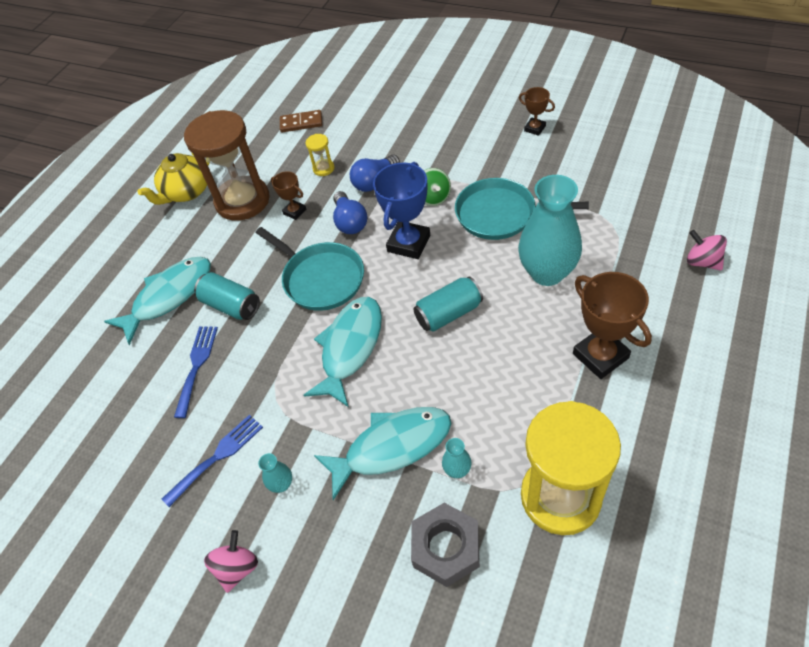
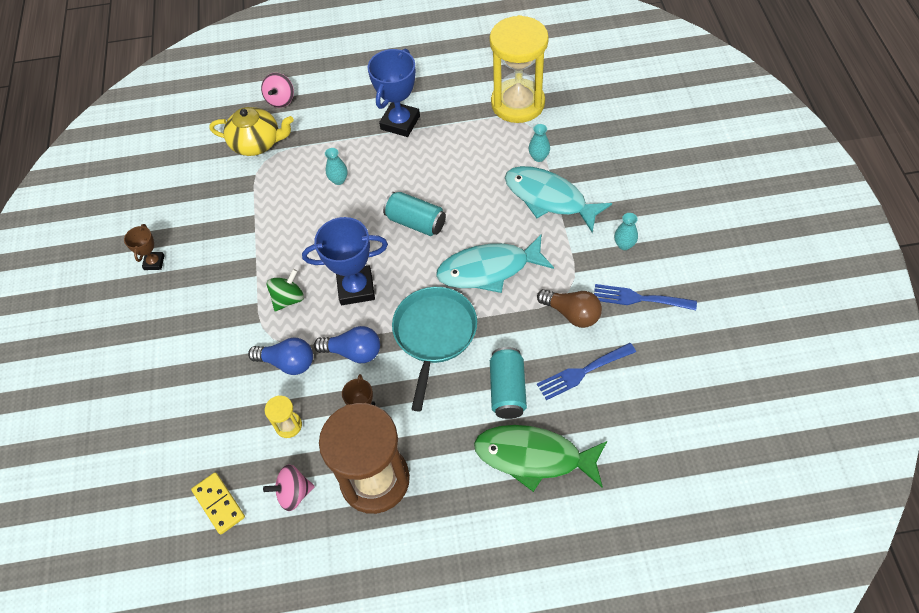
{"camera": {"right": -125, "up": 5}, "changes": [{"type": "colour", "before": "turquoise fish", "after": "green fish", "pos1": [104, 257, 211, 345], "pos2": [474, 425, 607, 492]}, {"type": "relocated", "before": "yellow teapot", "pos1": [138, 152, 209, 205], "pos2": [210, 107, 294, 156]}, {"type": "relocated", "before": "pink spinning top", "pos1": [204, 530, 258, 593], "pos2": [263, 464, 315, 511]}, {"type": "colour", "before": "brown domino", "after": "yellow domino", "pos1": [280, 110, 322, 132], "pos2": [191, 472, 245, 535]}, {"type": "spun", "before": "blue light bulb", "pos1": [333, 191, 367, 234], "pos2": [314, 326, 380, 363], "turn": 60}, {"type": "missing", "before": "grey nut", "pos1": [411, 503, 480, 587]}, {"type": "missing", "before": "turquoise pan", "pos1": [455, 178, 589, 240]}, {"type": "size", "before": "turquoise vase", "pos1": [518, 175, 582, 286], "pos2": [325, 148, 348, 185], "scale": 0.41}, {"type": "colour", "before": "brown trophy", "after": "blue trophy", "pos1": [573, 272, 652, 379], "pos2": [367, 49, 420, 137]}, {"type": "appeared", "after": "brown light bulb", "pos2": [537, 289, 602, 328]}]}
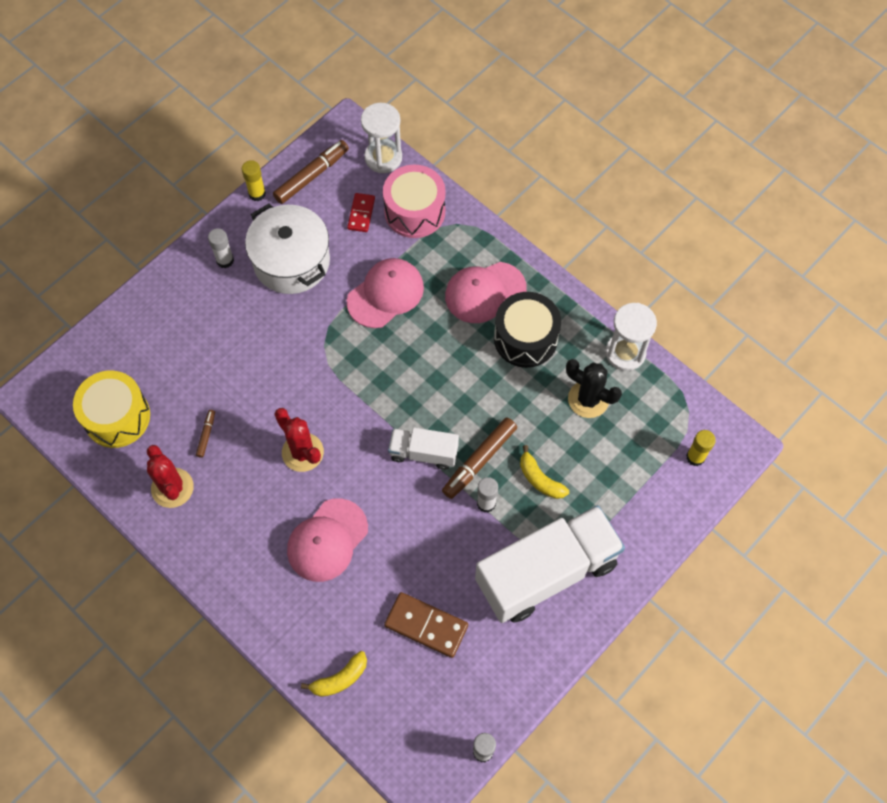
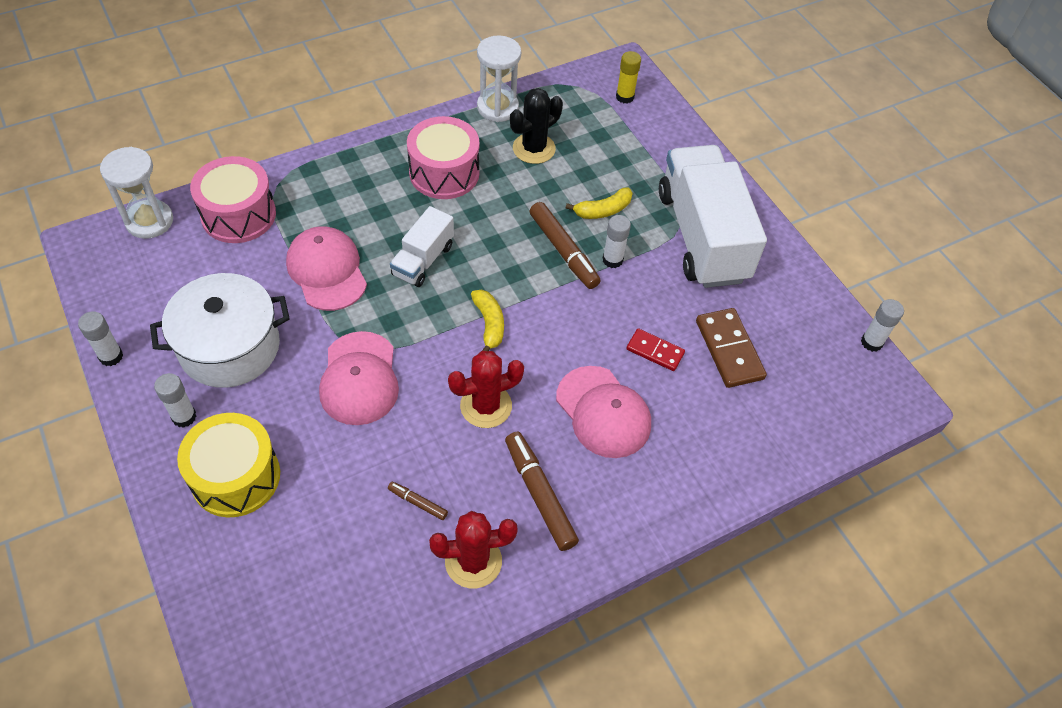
{"camera": {"right": -75, "up": -10}, "changes": [{"type": "relocated", "before": "yellow drum", "pos1": [73, 371, 150, 448], "pos2": [177, 413, 280, 517]}, {"type": "colour", "before": "yellow glue stick", "after": "white glue stick", "pos1": [242, 160, 266, 201], "pos2": [78, 311, 123, 366]}, {"type": "relocated", "before": "brown marker", "pos1": [273, 140, 349, 204], "pos2": [505, 432, 579, 551]}, {"type": "relocated", "before": "yellow banana", "pos1": [301, 651, 367, 697], "pos2": [471, 289, 504, 351]}, {"type": "relocated", "before": "red domino", "pos1": [347, 193, 375, 232], "pos2": [626, 329, 685, 371]}, {"type": "spun", "before": "brown domino", "pos1": [384, 592, 468, 658], "pos2": [696, 308, 767, 388], "turn": -60}, {"type": "relocated", "before": "white truck", "pos1": [388, 427, 459, 470], "pos2": [390, 206, 454, 287]}, {"type": "relocated", "before": "pink cap", "pos1": [445, 262, 526, 323], "pos2": [319, 331, 399, 425]}, {"type": "colour", "before": "black drum", "after": "pink drum", "pos1": [494, 292, 561, 368], "pos2": [407, 116, 480, 199]}]}
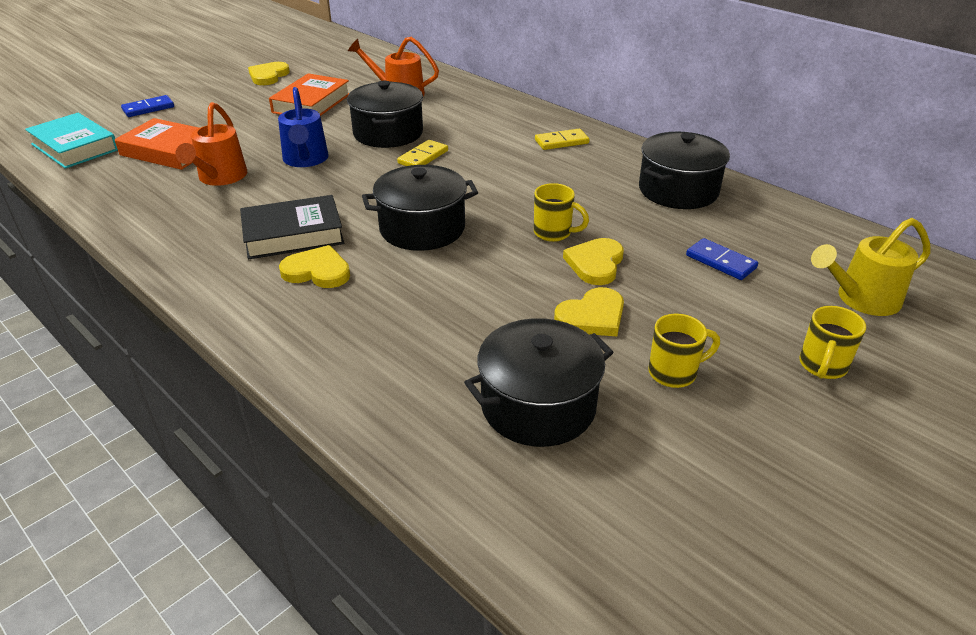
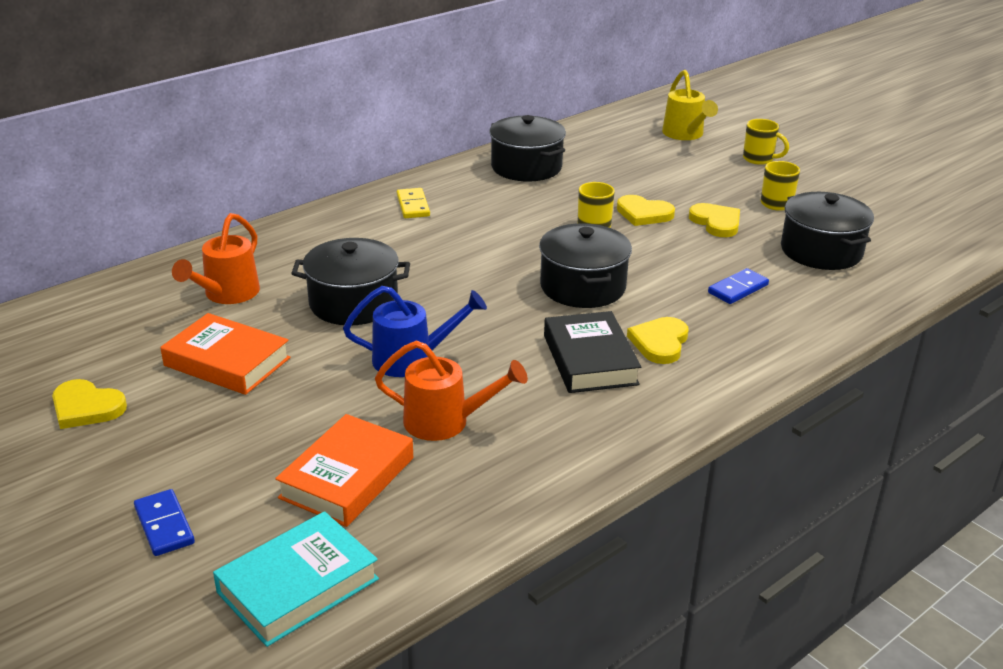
{"camera": {"right": -85, "up": -5}, "changes": [{"type": "missing", "before": "yellow domino", "pos1": [397, 140, 448, 166]}, {"type": "relocated", "before": "blue domino", "pos1": [686, 238, 758, 280], "pos2": [708, 268, 769, 304]}]}
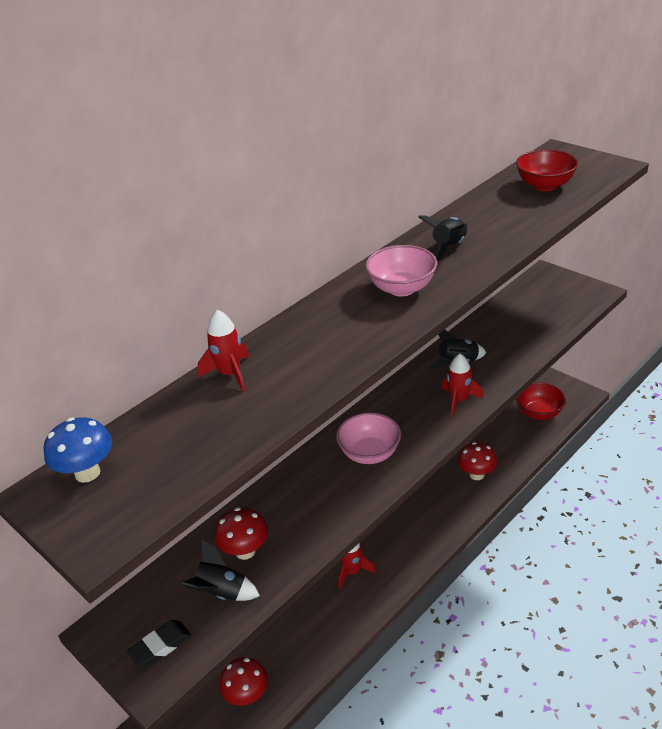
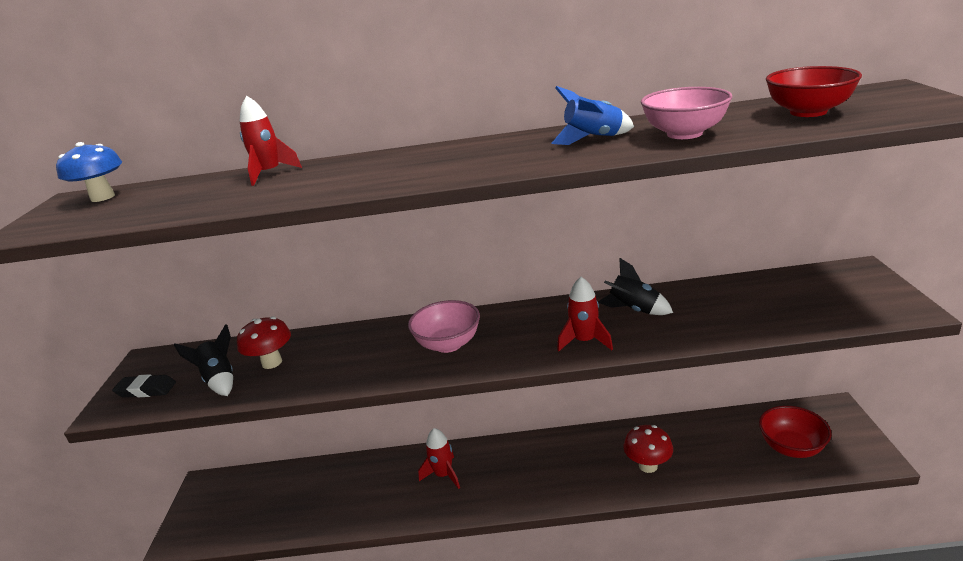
{"camera": {"right": 45, "up": -10}, "changes": [{"type": "missing", "before": "red mushroom", "pos1": [219, 657, 268, 706]}, {"type": "relocated", "before": "pink bowl", "pos1": [365, 245, 437, 297], "pos2": [641, 87, 732, 139]}, {"type": "colour", "before": "black rocket", "after": "blue rocket", "pos1": [418, 215, 468, 261], "pos2": [551, 86, 634, 145]}]}
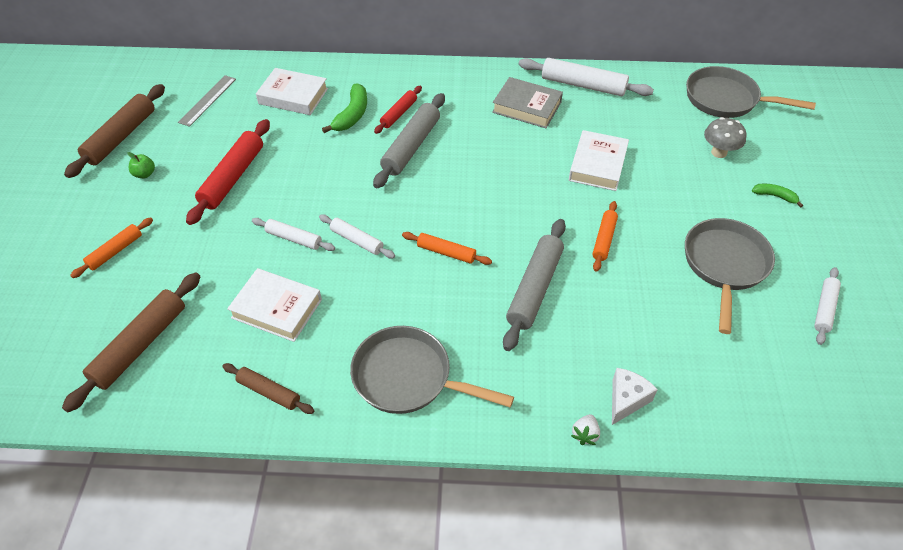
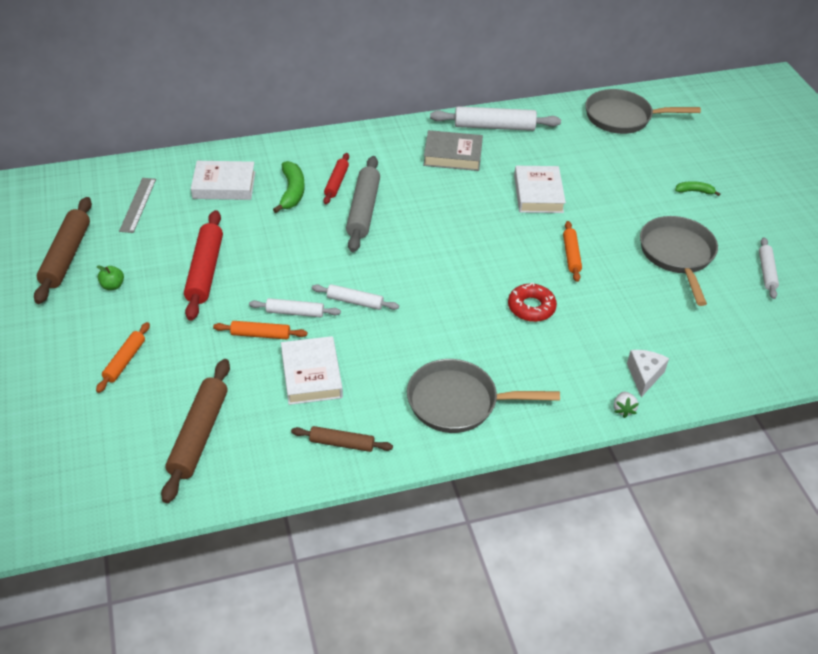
{"camera": {"right": -20, "up": -5}, "changes": [{"type": "spun", "before": "white book", "pos1": [227, 268, 322, 342], "pos2": [281, 336, 343, 405], "turn": 75}, {"type": "relocated", "before": "orange rolling pin", "pos1": [402, 232, 492, 265], "pos2": [213, 321, 307, 339]}, {"type": "exchanged", "before": "grey rolling pin", "after": "red donut", "pos1": [503, 219, 566, 351], "pos2": [508, 282, 557, 322]}, {"type": "missing", "before": "grey mushroom", "pos1": [704, 117, 746, 158]}]}
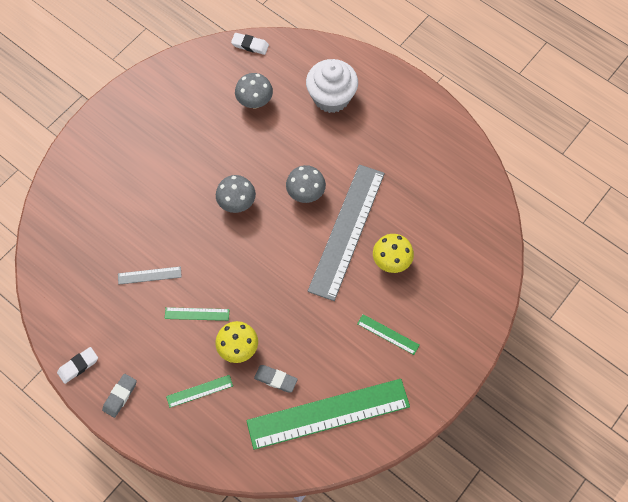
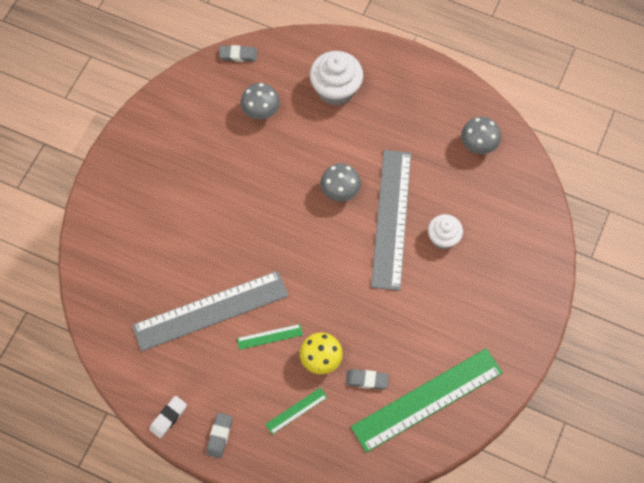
{"camera": {"right": -15, "up": 0}, "changes": [{"type": "size", "before": "grey ruler", "pos1": [118, 266, 182, 285], "pos2": [132, 271, 289, 352], "scale": 2.41}, {"type": "relocated", "before": "grey mushroom", "pos1": [216, 175, 256, 213], "pos2": [461, 117, 501, 154]}, {"type": "colour", "before": "white eraser", "after": "grey eraser", "pos1": [231, 33, 269, 55], "pos2": [219, 45, 257, 62]}, {"type": "missing", "before": "green ruler", "pos1": [357, 314, 420, 355]}, {"type": "exchanged", "before": "yellow mushroom", "after": "white cupcake", "pos1": [373, 234, 414, 273], "pos2": [428, 214, 463, 249]}]}
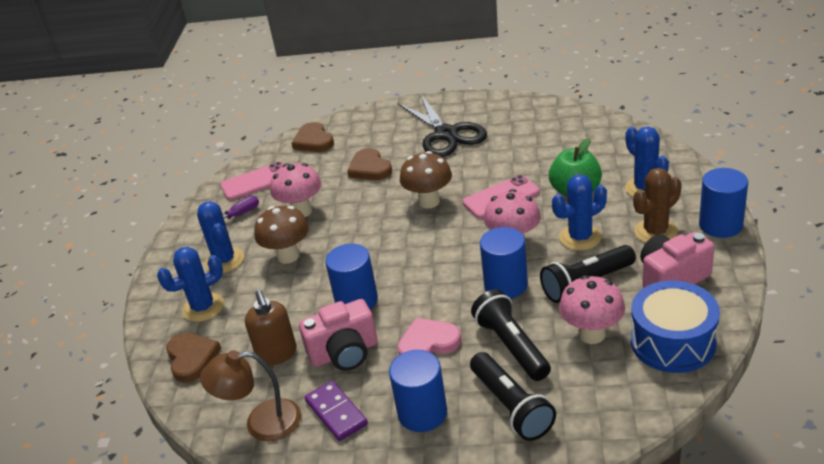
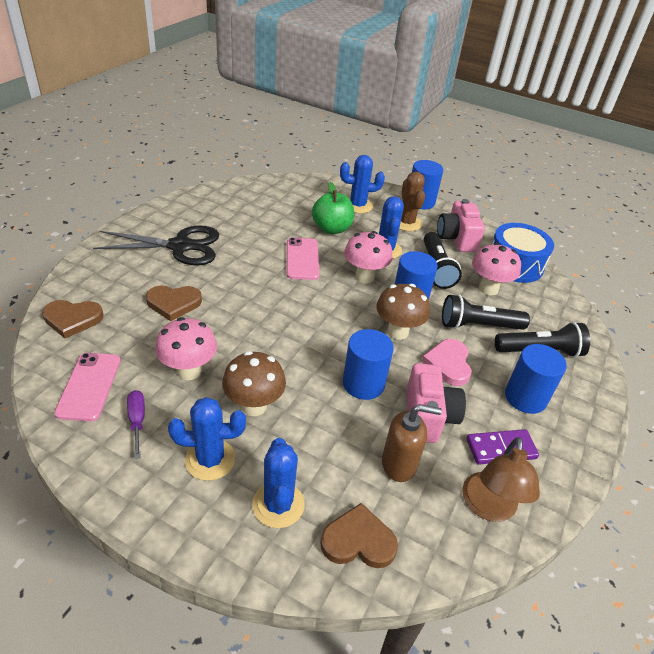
{"camera": {"right": -75, "up": 5}, "changes": [{"type": "relocated", "before": "brown mushroom", "pos1": [400, 151, 452, 208], "pos2": [376, 284, 430, 340]}]}
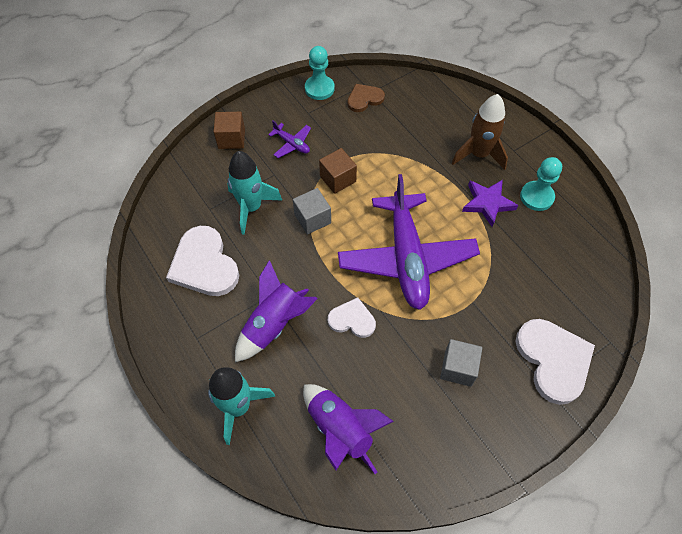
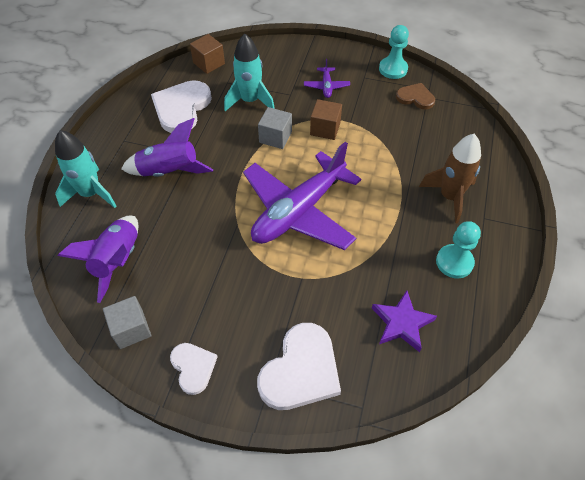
{"camera": {"right": 50, "up": -5}, "changes": [{"type": "relocated", "before": "brown cube", "pos1": [214, 112, 245, 149], "pos2": [190, 34, 225, 74]}, {"type": "relocated", "before": "white heart", "pos1": [328, 297, 376, 338], "pos2": [170, 343, 217, 395]}, {"type": "relocated", "before": "grey cube", "pos1": [440, 339, 482, 387], "pos2": [103, 296, 151, 349]}, {"type": "relocated", "before": "purple star", "pos1": [462, 180, 518, 227], "pos2": [372, 290, 437, 352]}]}
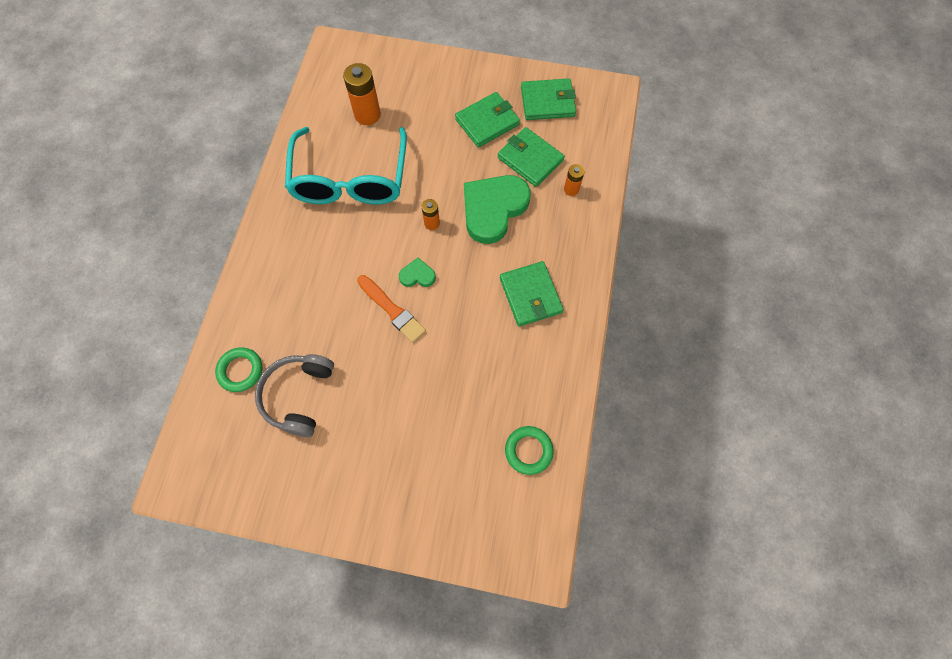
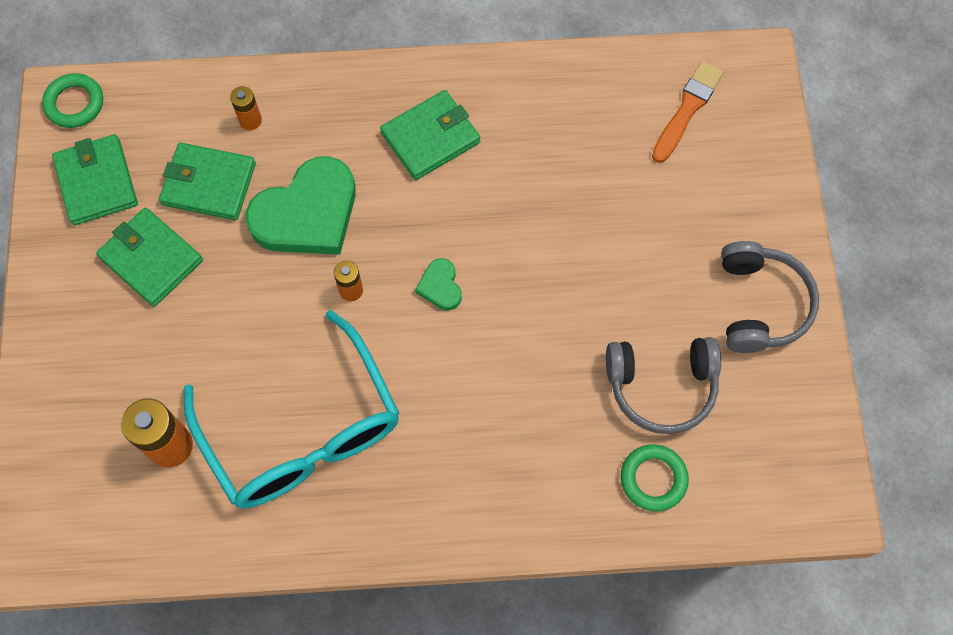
{"camera": {"right": -105, "up": 0}, "changes": [{"type": "spun", "before": "turquoise glasses", "pos1": [285, 127, 407, 205], "pos2": [184, 310, 399, 509], "turn": 75}, {"type": "relocated", "before": "orange brush", "pos1": [357, 275, 426, 343], "pos2": [652, 61, 724, 163]}, {"type": "spun", "before": "green heart", "pos1": [464, 175, 531, 244], "pos2": [246, 156, 356, 255], "turn": -60}, {"type": "spun", "before": "green wallet", "pos1": [498, 127, 565, 187], "pos2": [159, 143, 256, 220], "turn": 75}, {"type": "relocated", "before": "green ring", "pos1": [505, 426, 553, 475], "pos2": [42, 73, 103, 128]}, {"type": "appeared", "after": "grey headphones", "pos2": [721, 241, 819, 353]}]}
